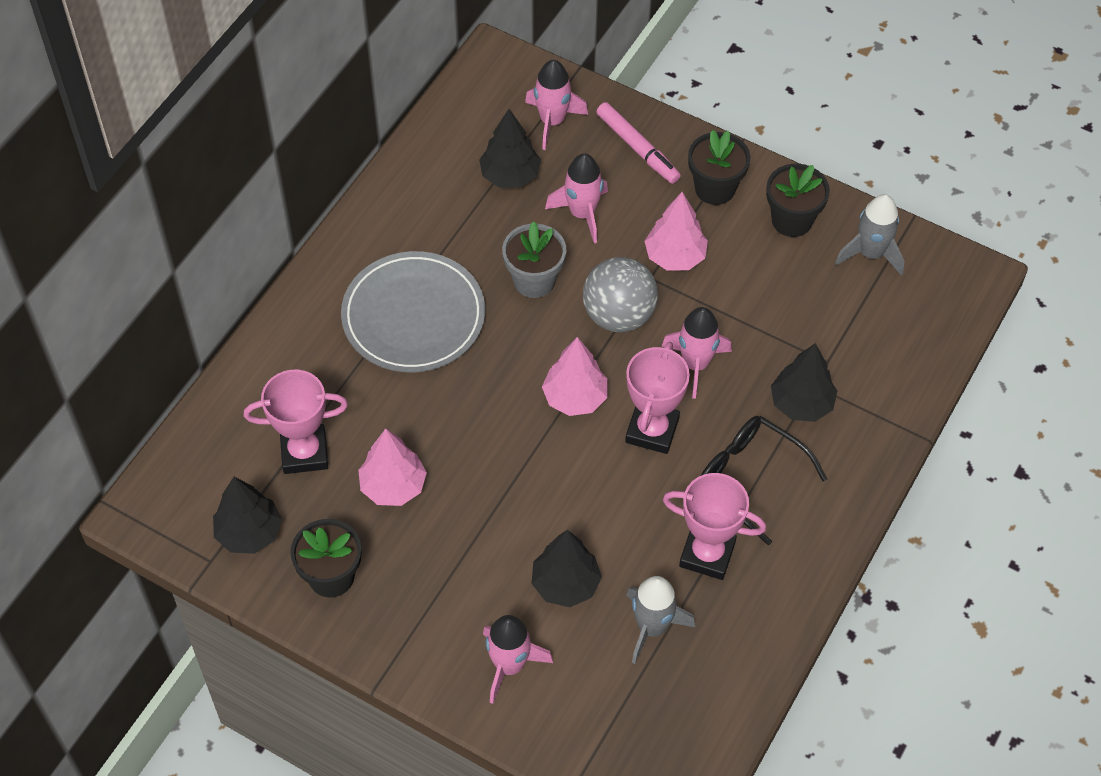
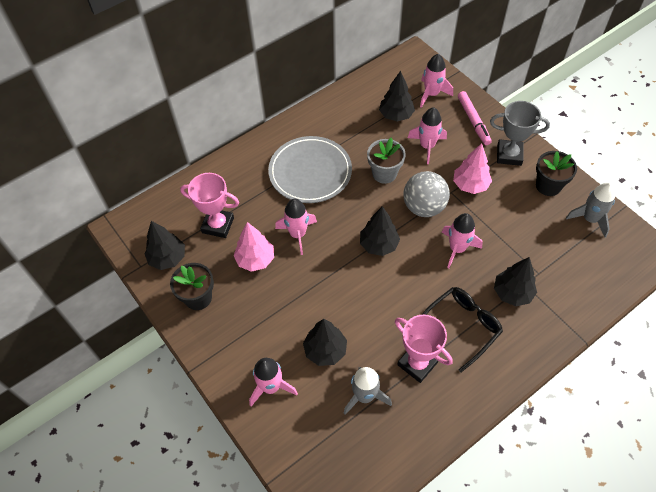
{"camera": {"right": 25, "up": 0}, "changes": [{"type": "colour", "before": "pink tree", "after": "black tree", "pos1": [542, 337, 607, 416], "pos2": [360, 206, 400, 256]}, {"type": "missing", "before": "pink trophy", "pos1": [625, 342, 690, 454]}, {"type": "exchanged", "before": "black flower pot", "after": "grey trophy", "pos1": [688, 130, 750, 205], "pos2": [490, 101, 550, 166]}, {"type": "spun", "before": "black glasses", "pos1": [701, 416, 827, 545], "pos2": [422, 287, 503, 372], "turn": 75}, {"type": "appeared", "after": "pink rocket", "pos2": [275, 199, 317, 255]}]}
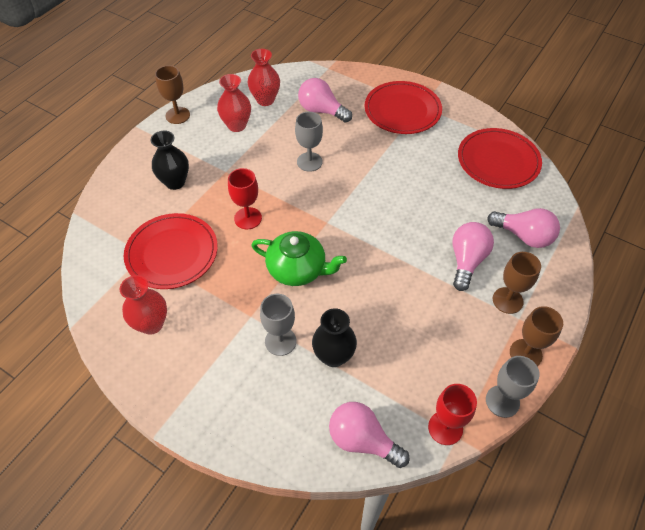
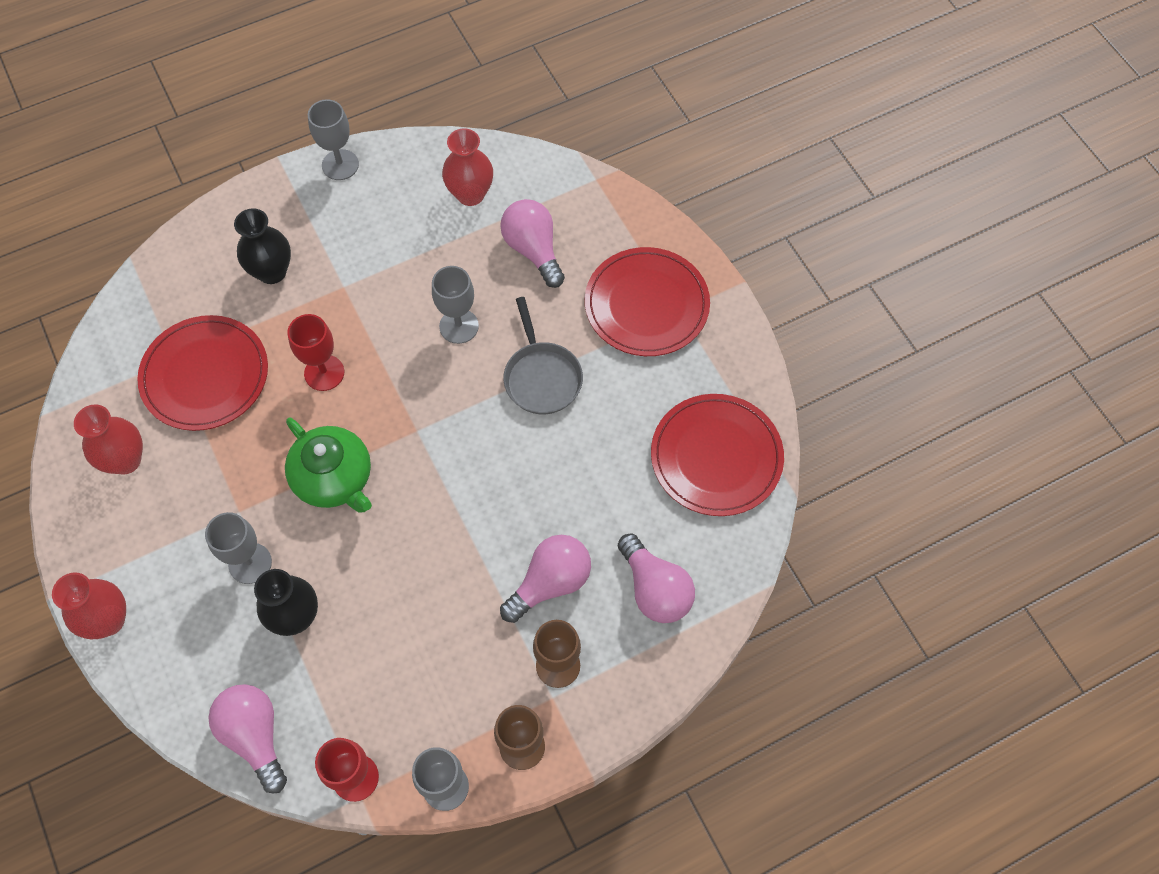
{"camera": {"right": 30, "up": 10}, "changes": [{"type": "colour", "before": "brown goblet", "after": "grey goblet", "pos1": [155, 65, 190, 124], "pos2": [308, 99, 359, 180]}, {"type": "relocated", "before": "red vase", "pos1": [217, 74, 251, 132], "pos2": [52, 572, 126, 640]}, {"type": "appeared", "after": "grey pan", "pos2": [503, 297, 583, 414]}]}
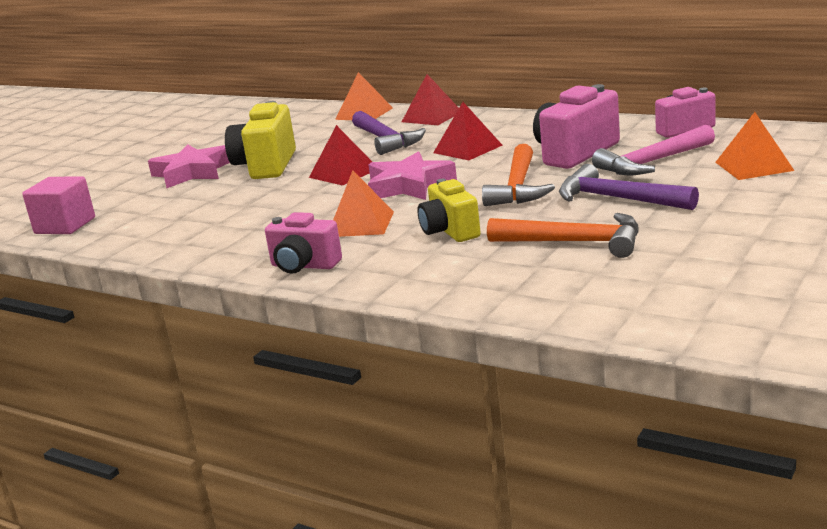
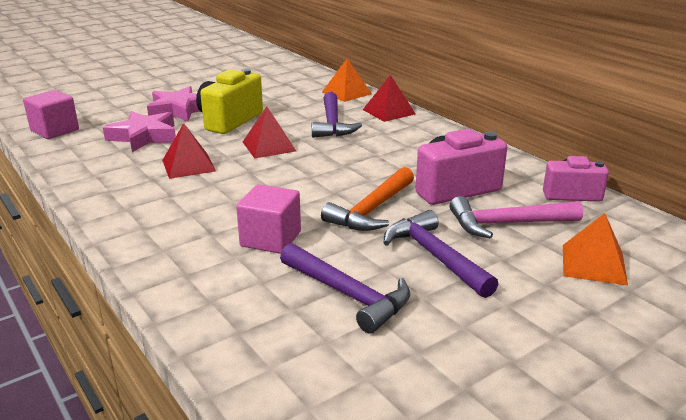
{"camera": {"right": 20, "up": 5}, "changes": [{"type": "missing", "before": "pink camera", "pos1": [265, 212, 342, 274]}, {"type": "missing", "before": "orange pyramid", "pos1": [333, 170, 394, 237]}, {"type": "relocated", "before": "pink star", "pos1": [368, 151, 457, 200], "pos2": [103, 111, 176, 152]}, {"type": "exchanged", "before": "yellow camera", "after": "pink cube", "pos1": [417, 179, 481, 242], "pos2": [236, 184, 301, 254]}, {"type": "relocated", "before": "red pyramid", "pos1": [433, 102, 503, 160], "pos2": [162, 123, 216, 179]}, {"type": "colour", "before": "orange hammer", "after": "purple hammer", "pos1": [487, 213, 639, 258], "pos2": [280, 243, 410, 333]}]}
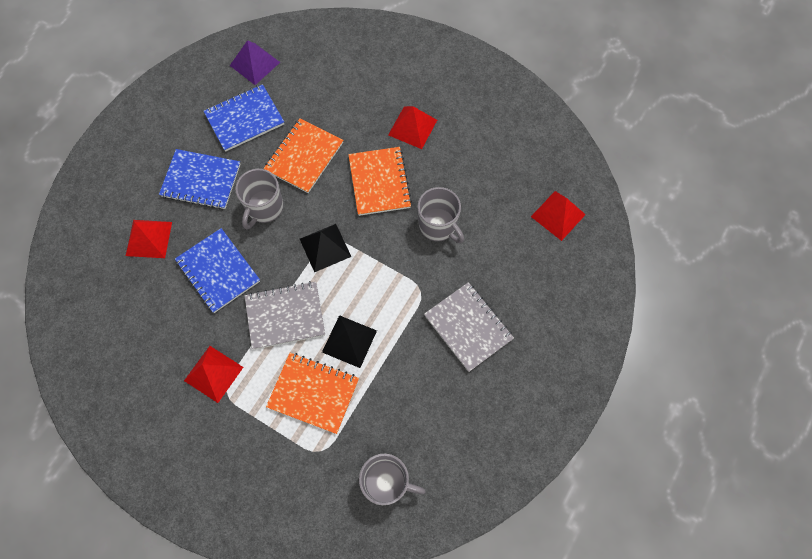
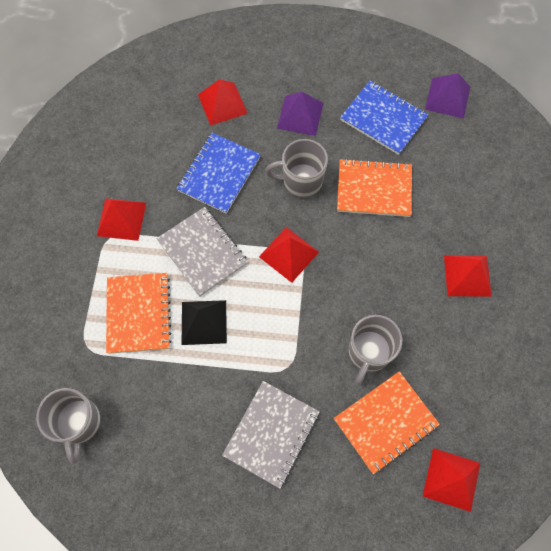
{"camera": {"right": 65, "up": 0}, "changes": [{"type": "exchanged", "before": "blue notebook", "after": "purple pyramid", "pos1": [159, 149, 241, 210], "pos2": [277, 92, 324, 136]}, {"type": "colour", "before": "black pyramid", "after": "red pyramid", "pos1": [300, 224, 351, 272], "pos2": [259, 227, 319, 283]}, {"type": "relocated", "before": "orange notebook", "pos1": [348, 147, 412, 216], "pos2": [334, 371, 440, 474]}]}
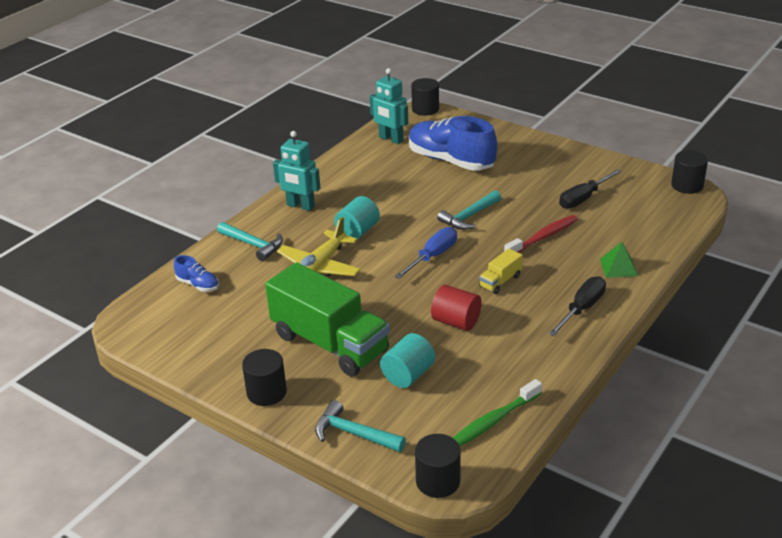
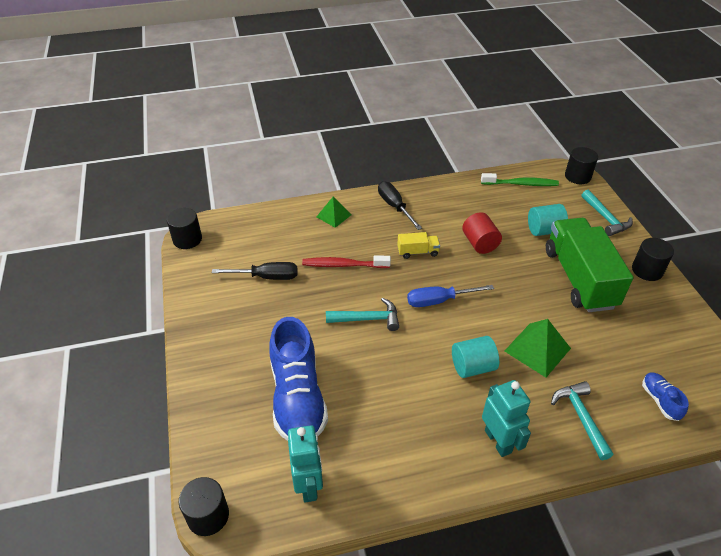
{"camera": {"right": -140, "up": 10}, "changes": [{"type": "exchanged", "before": "yellow plane", "after": "green pyramid", "pos1": [277, 217, 361, 276], "pos2": [505, 319, 571, 377]}, {"type": "spun", "before": "black screwdriver", "pos1": [549, 276, 606, 336], "pos2": [378, 181, 422, 230], "turn": 75}]}
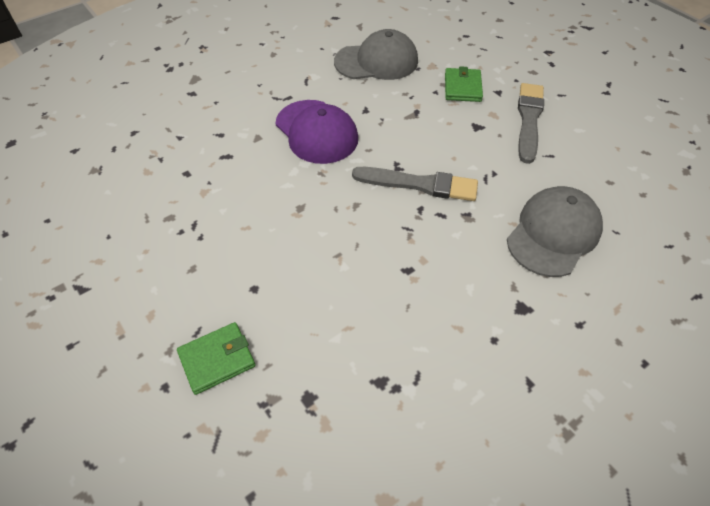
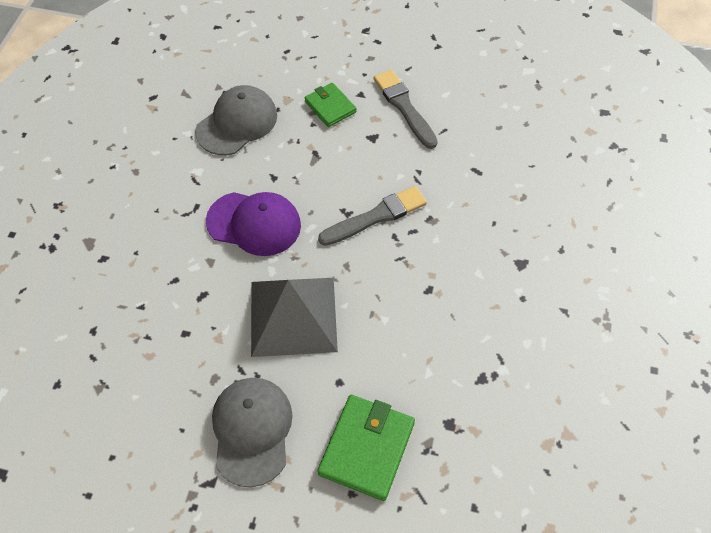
{"camera": {"right": -40, "up": 5}, "changes": [{"type": "size", "before": "green wallet", "pos1": [177, 322, 255, 395], "pos2": [318, 395, 415, 501], "scale": 1.58}, {"type": "relocated", "before": "grey cap", "pos1": [507, 186, 603, 277], "pos2": [212, 378, 293, 487]}, {"type": "appeared", "after": "grey pyramid", "pos2": [251, 278, 338, 357]}]}
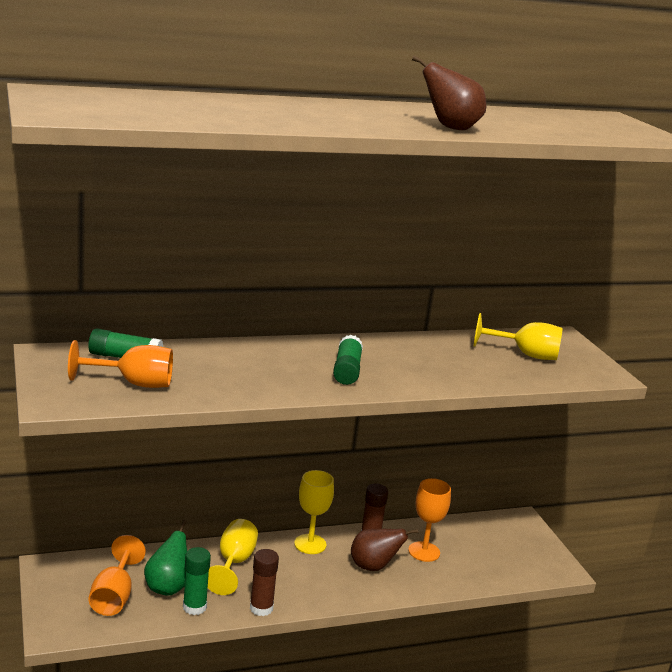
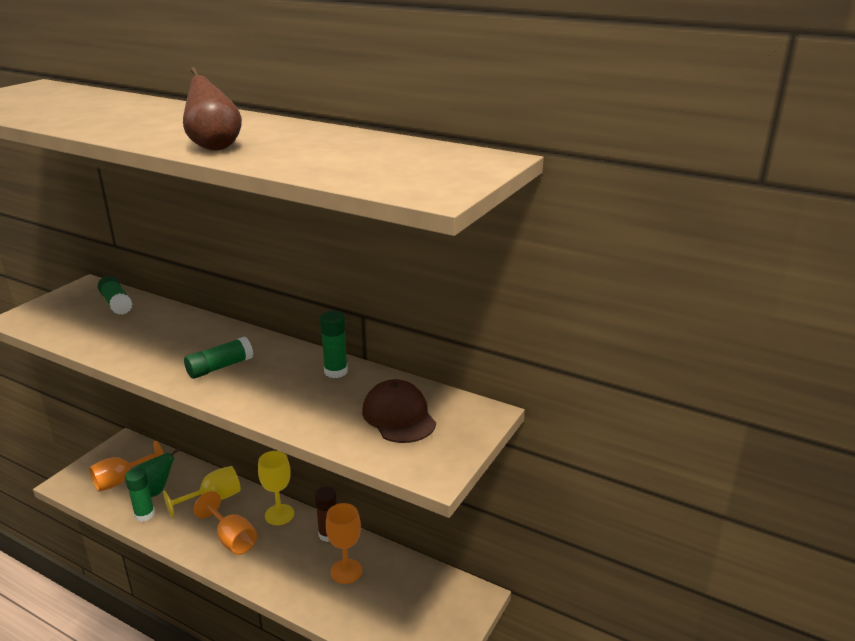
{"camera": {"right": 50, "up": 5}, "changes": [{"type": "relocated", "before": "orange goblet", "pos1": [68, 340, 173, 388], "pos2": [194, 491, 257, 555]}, {"type": "missing", "before": "brown glue stick", "pos1": [250, 549, 279, 616]}, {"type": "missing", "before": "brown pear", "pos1": [351, 529, 419, 571]}, {"type": "exchanged", "before": "yellow goblet", "after": "brown cap", "pos1": [474, 313, 563, 360], "pos2": [362, 379, 436, 443]}, {"type": "appeared", "after": "green glue stick", "pos2": [320, 311, 348, 378]}]}
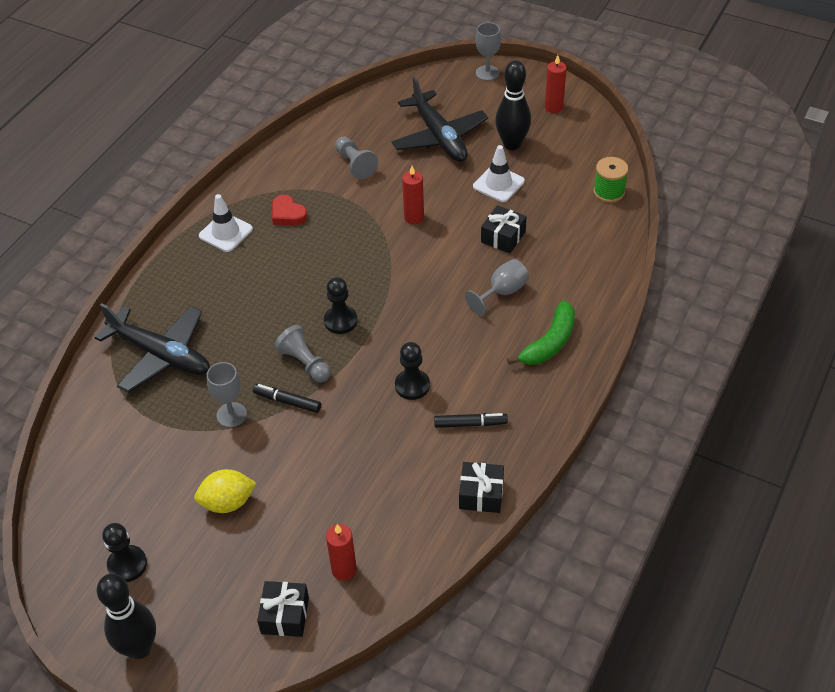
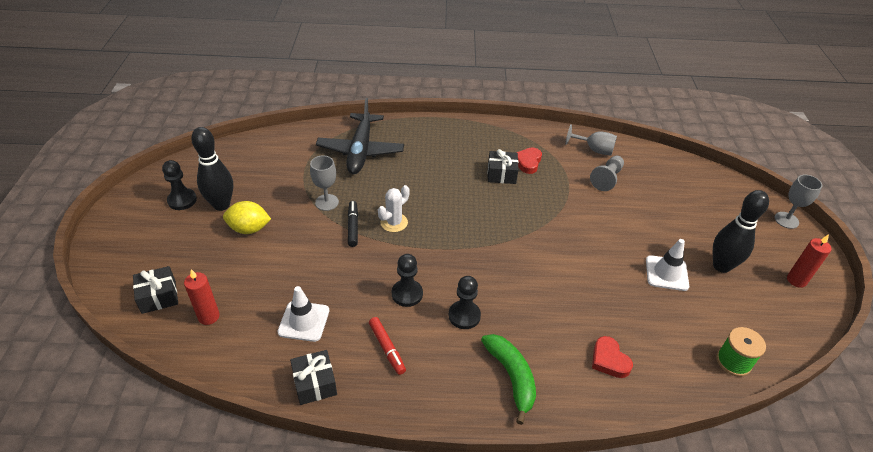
{"camera": {"right": 60, "up": -5}, "changes": [{"type": "relocated", "before": "black bowling pin", "pos1": [97, 574, 156, 659], "pos2": [191, 127, 233, 211]}, {"type": "spun", "before": "yellow lemon", "pos1": [194, 469, 256, 513], "pos2": [223, 201, 271, 234], "turn": -45}, {"type": "relocated", "before": "white traffic cone", "pos1": [199, 194, 253, 252], "pos2": [278, 286, 329, 342]}, {"type": "exchanged", "before": "grey pawn", "after": "white cactus", "pos1": [274, 325, 331, 382], "pos2": [378, 185, 410, 232]}, {"type": "relocated", "before": "black pawn", "pos1": [324, 277, 358, 334], "pos2": [448, 276, 481, 329]}, {"type": "missing", "before": "black plane", "pos1": [391, 77, 488, 162]}, {"type": "missing", "before": "red candle", "pos1": [402, 166, 424, 224]}, {"type": "colour", "before": "black marker", "after": "red marker", "pos1": [434, 413, 508, 428], "pos2": [369, 317, 406, 375]}, {"type": "relocated", "before": "grey goblet", "pos1": [465, 259, 529, 316], "pos2": [565, 124, 617, 155]}, {"type": "relocated", "before": "black gift", "pos1": [481, 205, 527, 253], "pos2": [488, 149, 518, 184]}, {"type": "spun", "before": "green banana", "pos1": [507, 300, 575, 365], "pos2": [481, 334, 536, 425], "turn": -120}, {"type": "appeared", "after": "red heart", "pos2": [592, 336, 633, 378]}]}
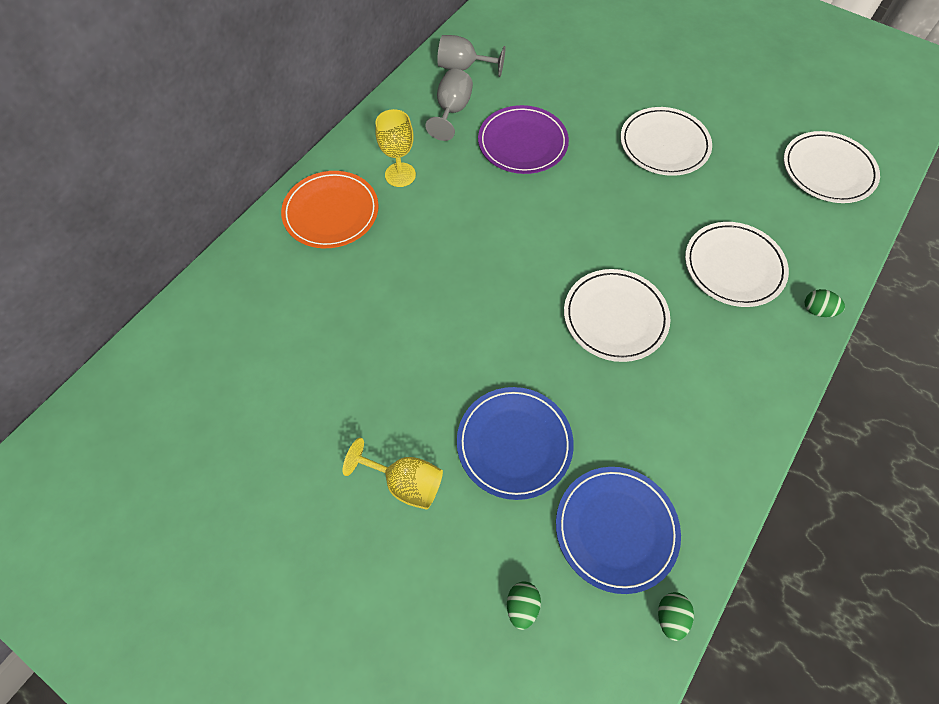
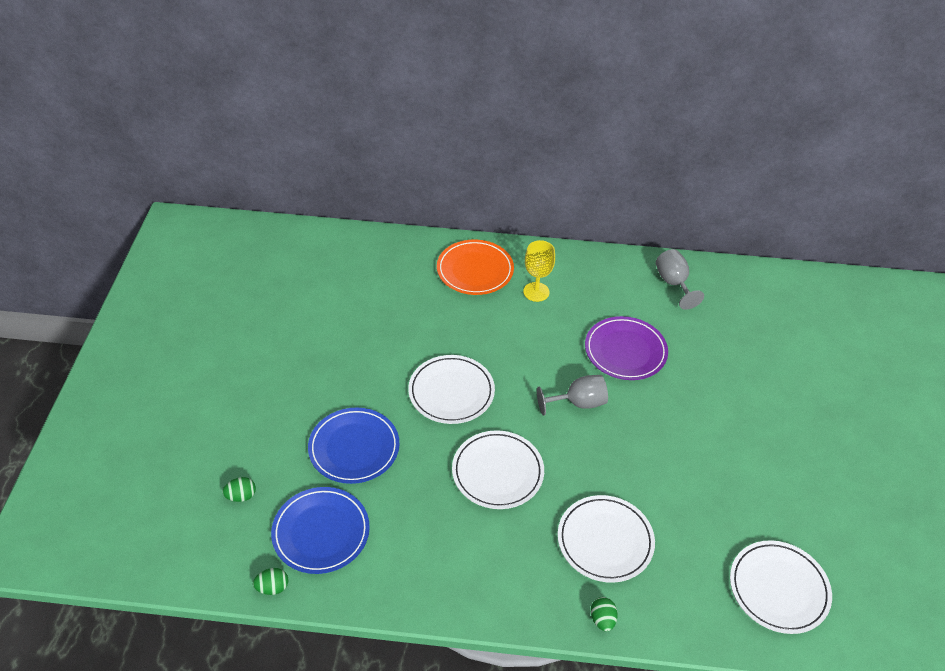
{"camera": {"right": 60, "up": -15}, "changes": [{"type": "missing", "before": "yellow goblet", "pos1": [343, 438, 443, 510]}, {"type": "relocated", "before": "grey goblet", "pos1": [425, 69, 473, 141], "pos2": [537, 375, 608, 416]}, {"type": "relocated", "before": "white plate", "pos1": [620, 107, 712, 176], "pos2": [408, 355, 495, 424]}]}
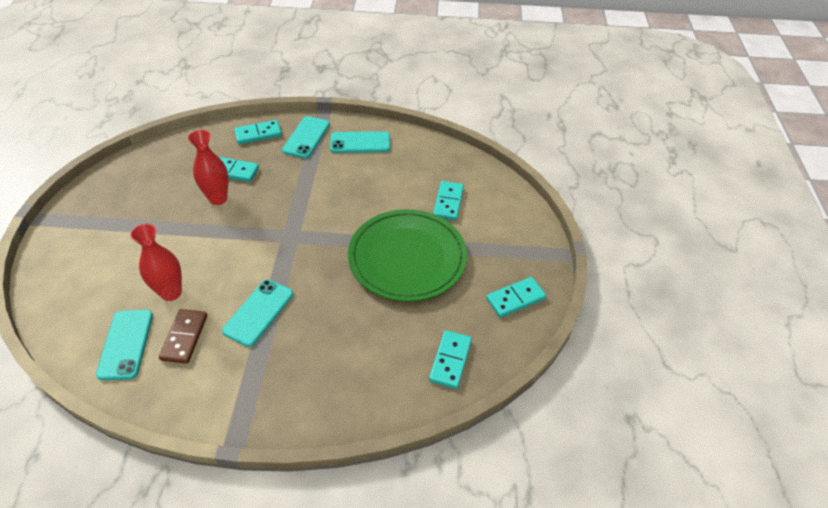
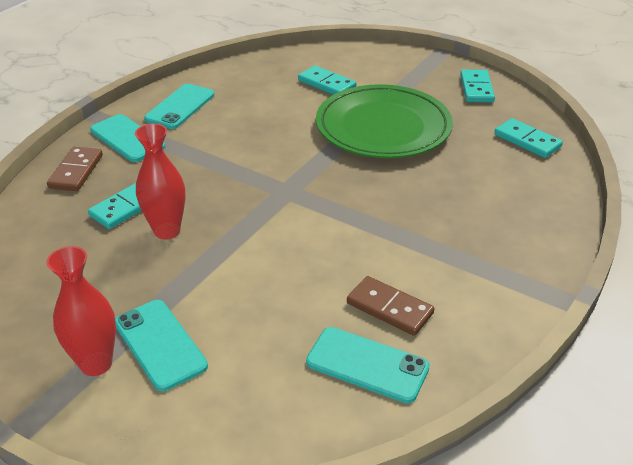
{"camera": {"right": -60, "up": -10}, "changes": [{"type": "relocated", "before": "red vase", "pos1": [130, 224, 182, 301], "pos2": [46, 246, 116, 376]}, {"type": "relocated", "before": "turquoise phone", "pos1": [222, 279, 293, 347], "pos2": [115, 300, 208, 391]}, {"type": "colour", "before": "turquoise domino", "after": "brown domino", "pos1": [234, 120, 282, 144], "pos2": [47, 147, 103, 191]}]}
